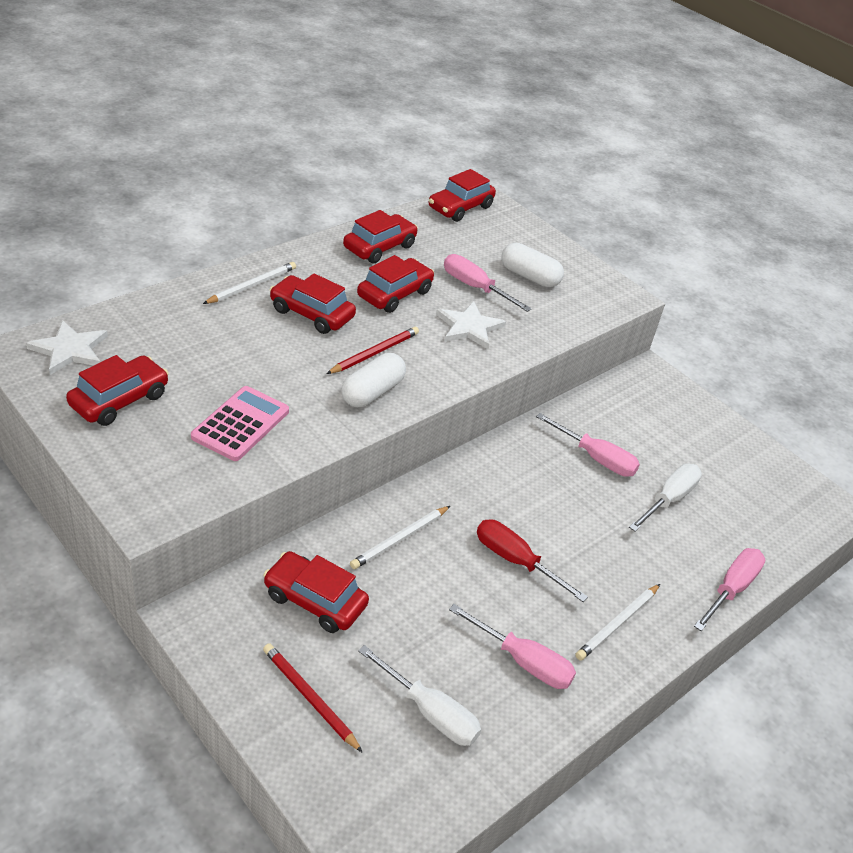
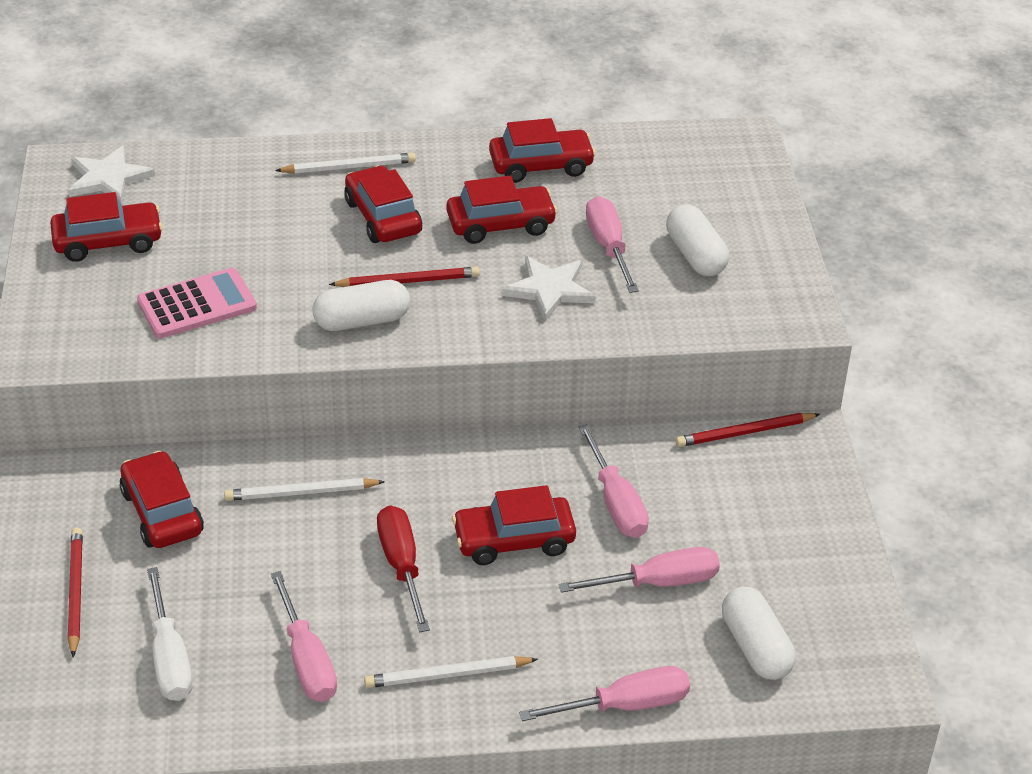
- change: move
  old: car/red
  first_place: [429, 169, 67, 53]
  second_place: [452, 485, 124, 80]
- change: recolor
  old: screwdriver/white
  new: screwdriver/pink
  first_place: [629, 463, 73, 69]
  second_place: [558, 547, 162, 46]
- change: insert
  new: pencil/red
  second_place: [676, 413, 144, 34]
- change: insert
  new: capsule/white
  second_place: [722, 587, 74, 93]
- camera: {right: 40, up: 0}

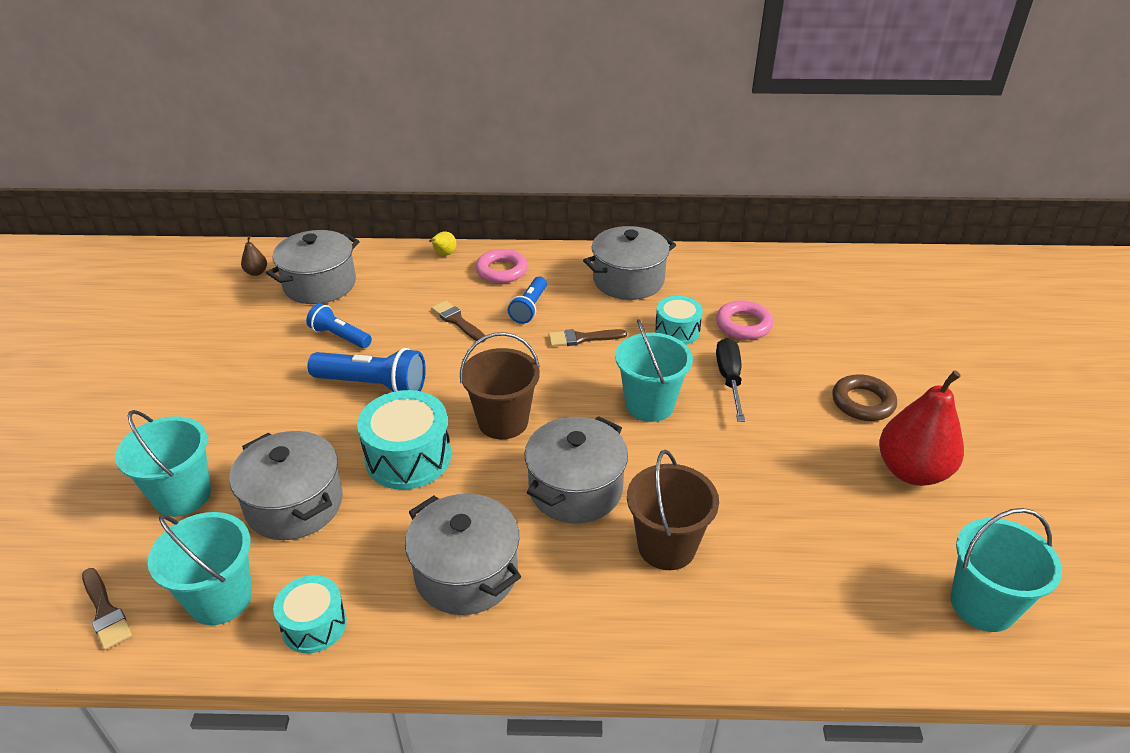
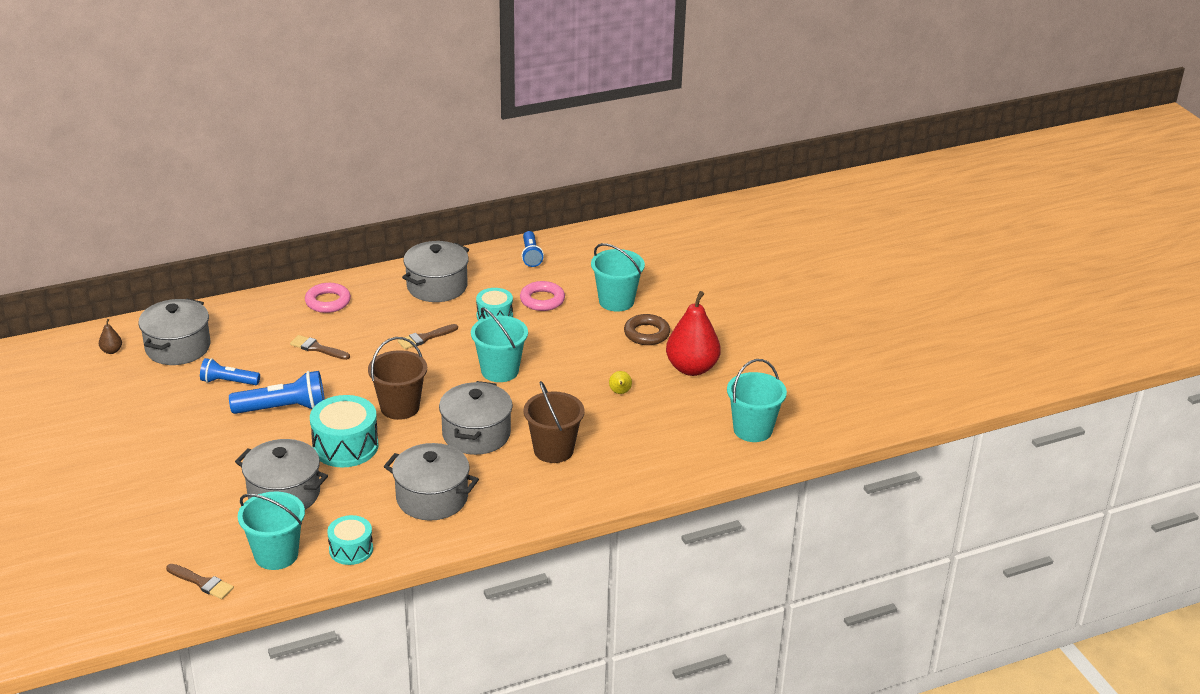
- change: move
  old: pear/yellow
  first_place: [429, 231, 27, 25]
  second_place: [609, 371, 23, 23]
- change: move
  old: flashlight/blue
  first_place: [508, 276, 39, 48]
  second_place: [521, 231, 23, 36]
- change: delete
  old: screwdriver/black
  first_place: [716, 338, 29, 84]
- change: move
  old: bucket/turquoise
  first_place: [115, 410, 96, 107]
  second_place: [591, 243, 54, 69]
- camera: {right: -25, up: -5}

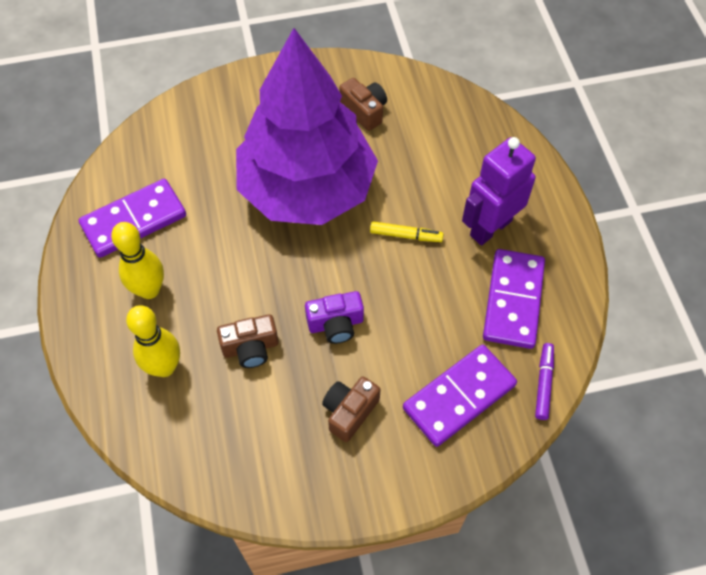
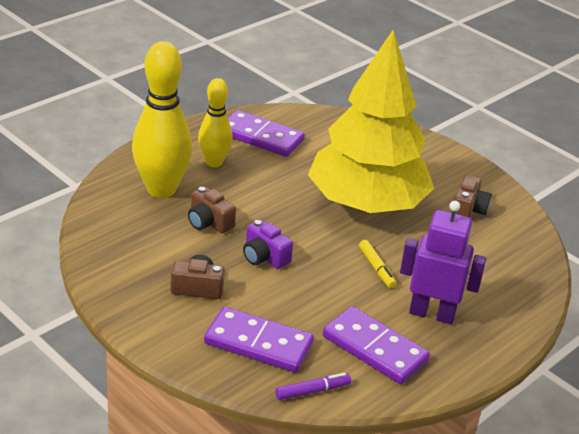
- change: recolor
  old: tree/purple
  new: tree/yellow
  first_place: [236, 28, 142, 197]
  second_place: [308, 30, 126, 183]
- change: rotate
  old: domino/purple
  first_place: [483, 249, 62, 100]
  second_place: [323, 306, 107, 78]
  degrees: 60
- change: resize
  old: bowling pin/yellow
  first_place: [126, 305, 54, 72]
  second_place: [132, 41, 60, 157]
  factor: 1.65
- camera: {right: 55, up: -25}

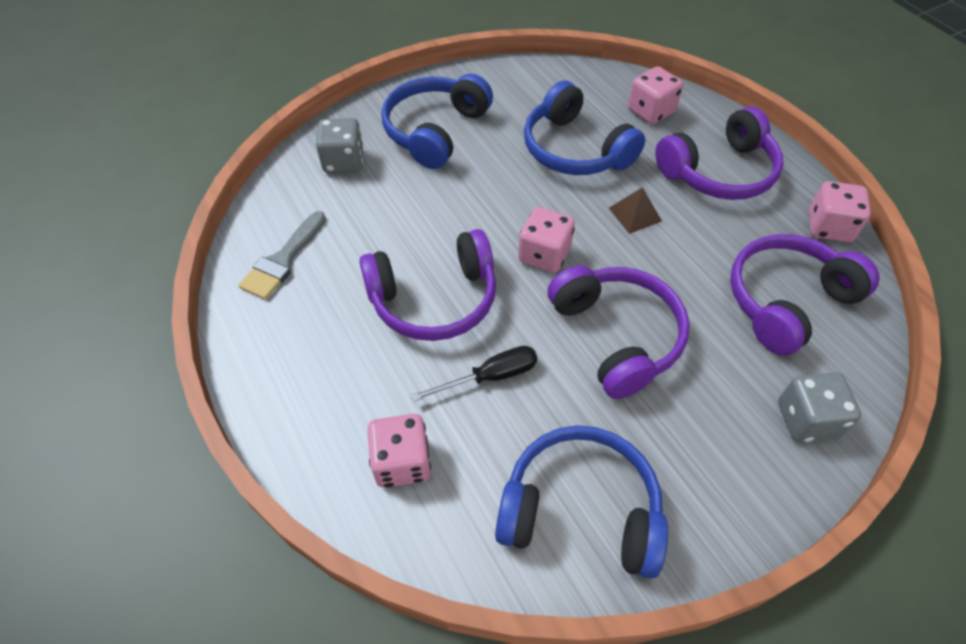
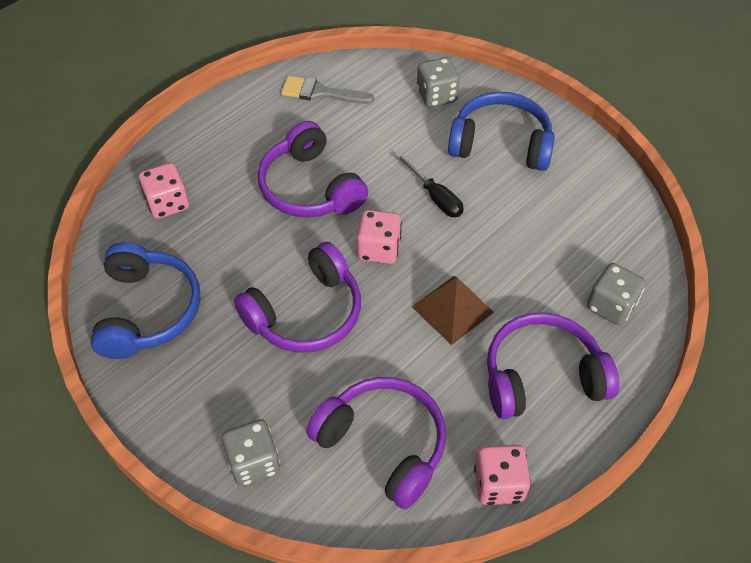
- change: recolor
  old: dice/pink
  new: dice/grey
  first_place: [628, 66, 55, 58]
  second_place: [587, 263, 59, 62]
- change: delete
  old: headphones/blue
  first_place: [524, 81, 121, 94]
- change: rotate
  old: headphones/purple
  first_place: [655, 107, 128, 93]
  second_place: [487, 312, 132, 107]
  degrees: 120
- change: resize
  old: pyramid/brown
  first_place: [609, 187, 53, 47]
  second_place: [412, 276, 82, 69]
  factor: 1.55
- change: move
  old: screwdriver/black
  first_place: [411, 346, 126, 56]
  second_place: [395, 152, 69, 65]
- camera: {right: 75, up: 0}

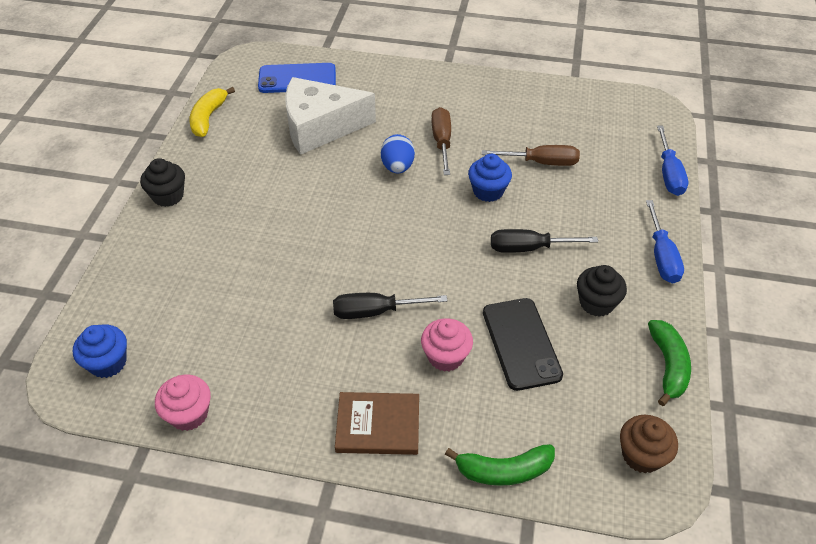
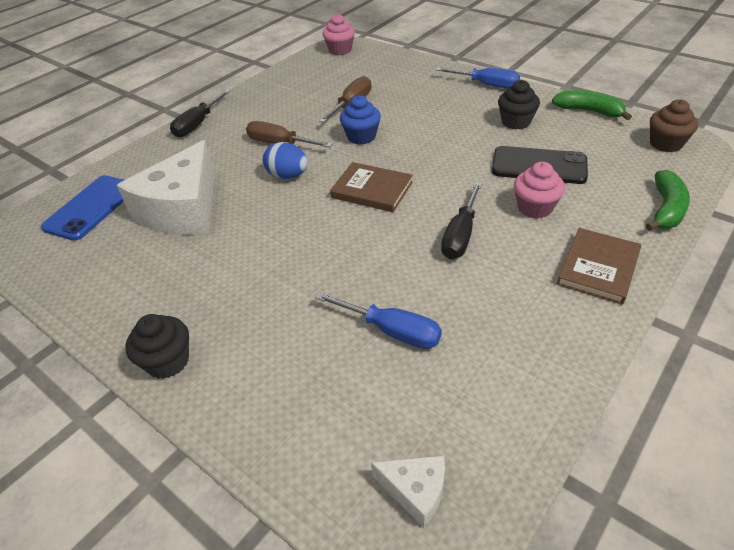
- change: delete
  old: banana/yellow
  first_place: [189, 87, 46, 50]
- change: move
  old: screwdriver/blue
  first_place: [657, 126, 31, 70]
  second_place: [315, 292, 127, 57]
- change: move
  old: screwdriver/black
  first_place: [491, 229, 107, 24]
  second_place: [170, 90, 60, 47]
- change: replace
  old: cupcake/blue
  new: cheese/white
  first_place: [73, 325, 54, 53]
  second_place: [371, 456, 74, 72]
- change: move
  old: cupcake/pink
  first_place: [155, 374, 56, 57]
  second_place: [323, 14, 32, 41]
- change: insert
  new: book/brown
  second_place: [330, 162, 83, 50]
- camera: {right: -60, up: -5}

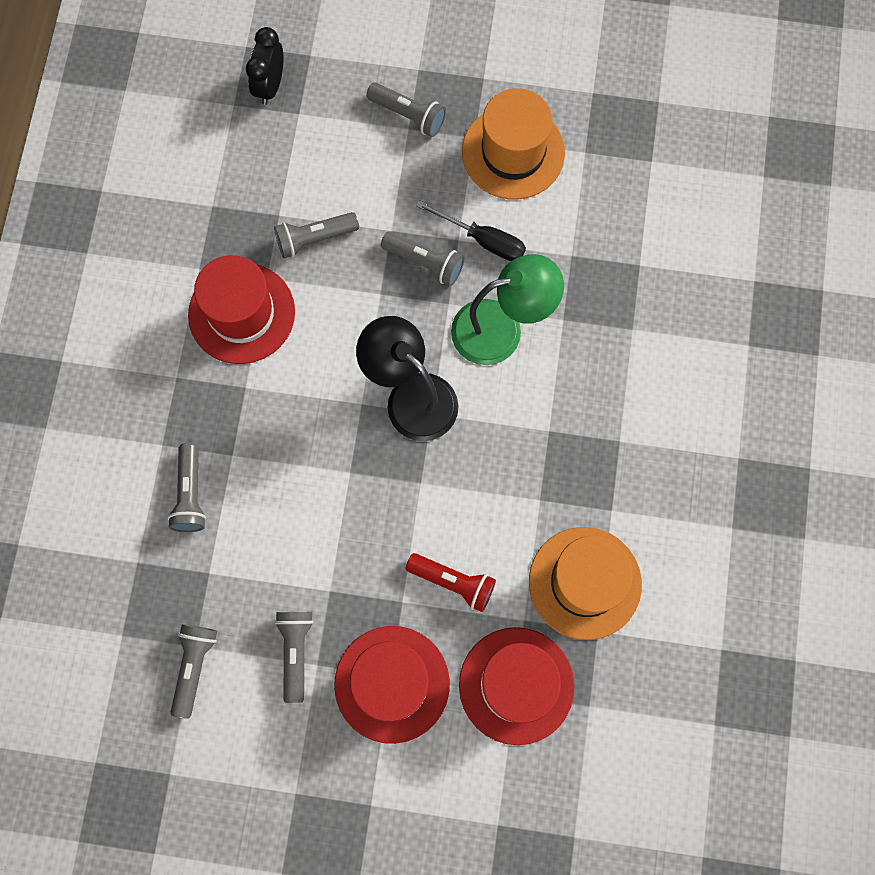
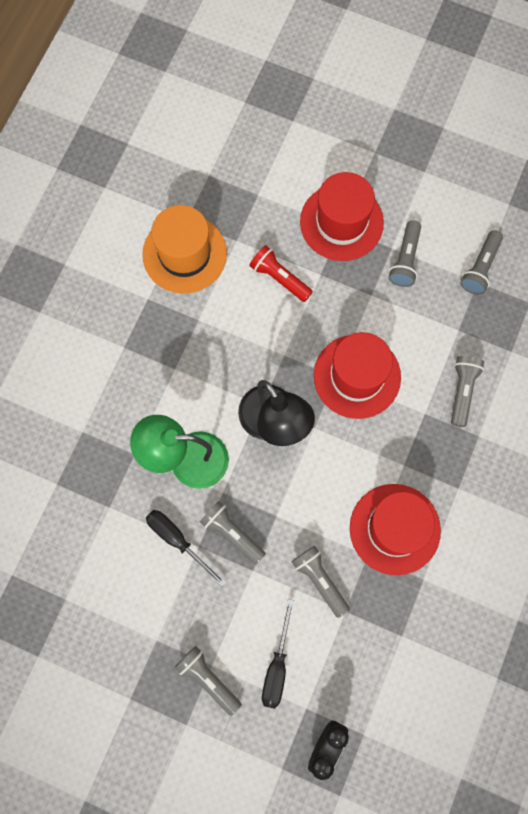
- change: delete
  old: hat/orange
  first_place: [462, 88, 103, 112]
- change: rotate
  old: flashlight/grey
  first_place: [274, 212, 85, 46]
  second_place: [292, 546, 58, 72]
  degrees: -120
- change: move
  old: hat/red
  first_place: [459, 627, 116, 118]
  second_place: [314, 332, 87, 87]
- change: insert
  new: screwdriver/black
  second_place: [262, 599, 32, 110]
- camera: {right: -165, up: 0}

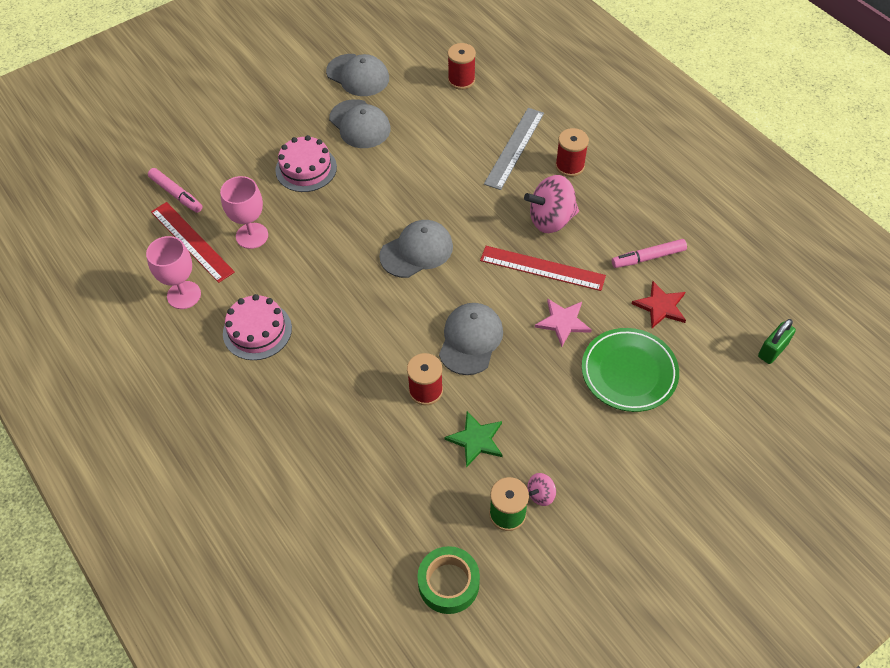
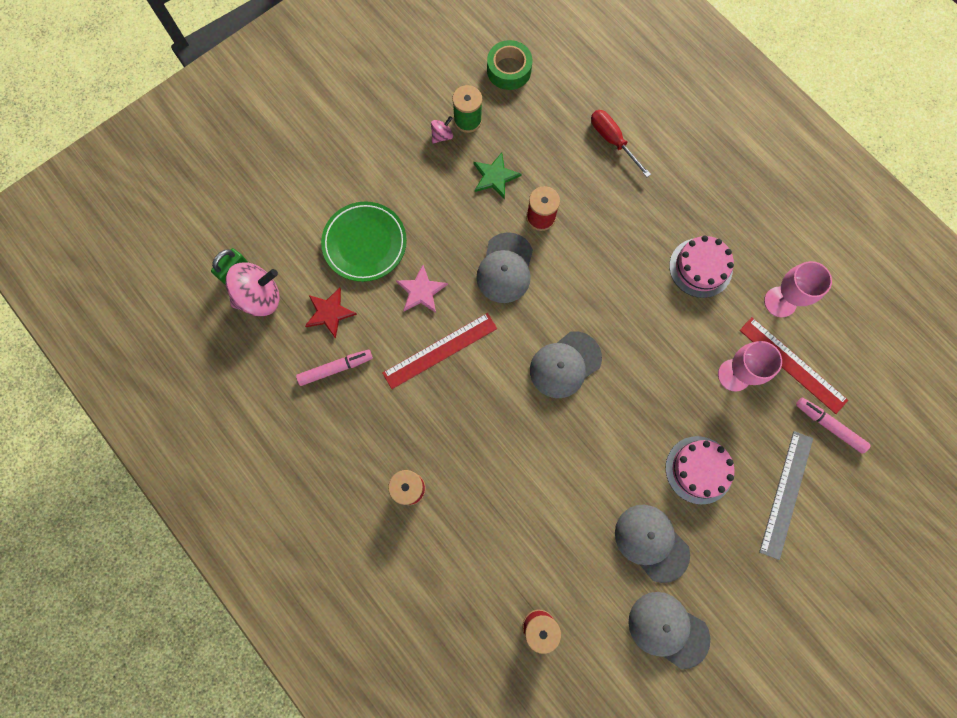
- change: move
  old: ruler/grey
  first_place: [484, 108, 60, 82]
  second_place: [759, 431, 54, 129]
- change: move
  old: spinning top/pink
  first_place: [524, 175, 55, 58]
  second_place: [225, 262, 55, 55]
- change: rotate
  old: ruler/red
  first_place: [480, 246, 126, 45]
  second_place: [383, 313, 114, 76]
  degrees: -45
- change: insert
  new: screwdriver/red
  second_place: [591, 110, 60, 67]
- camera: {right: 175, up: 20}

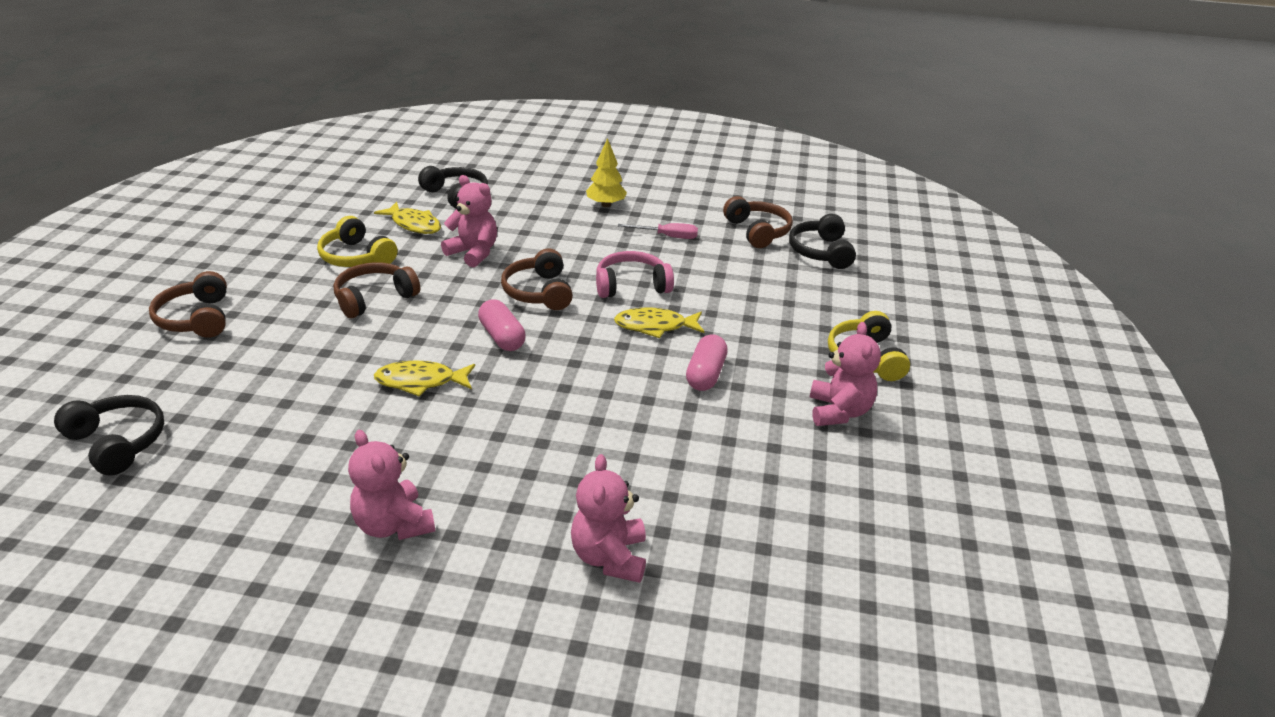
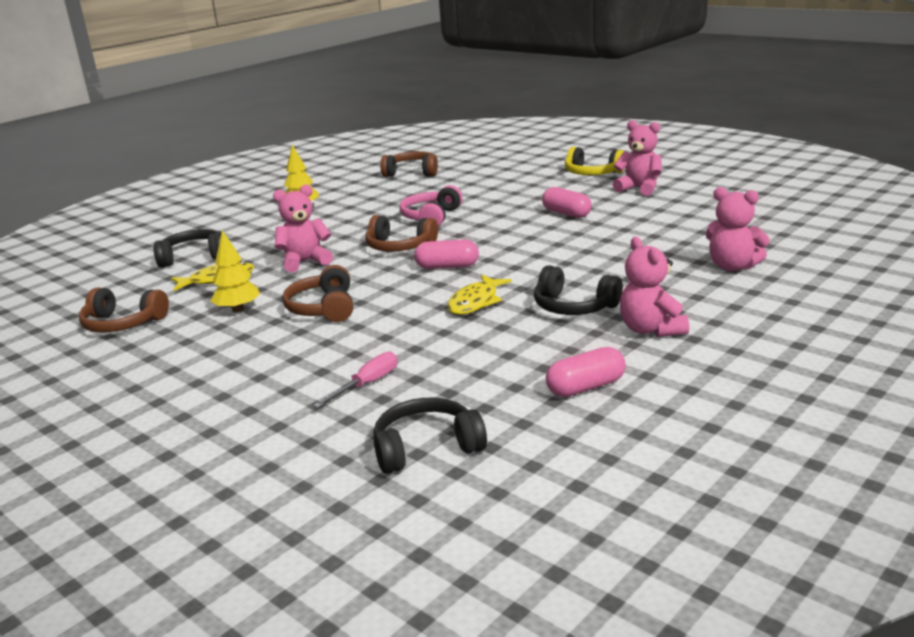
- change: move
  old: headphones/black
  first_place: [789, 214, 67, 55]
  second_place: [534, 265, 89, 50]
- change: replace
  old: headphones/yellow
  new: tree/yellow
  first_place: [317, 216, 80, 51]
  second_place: [210, 230, 50, 82]
- change: move
  old: screwdriver/pink
  first_place: [618, 223, 80, 16]
  second_place: [313, 351, 85, 57]
- change: move
  old: headphones/brown
  first_place: [149, 271, 78, 67]
  second_place: [79, 288, 90, 44]
- change: delete
  old: fish/yellow
  first_place: [614, 307, 90, 31]
- change: rotate
  old: teddy bear/pink
  first_place: [348, 430, 87, 110]
  second_place: [620, 237, 69, 100]
  degrees: 75
- change: insert
  new: capsule/pink
  second_place: [546, 347, 80, 50]
- camera: {right: -55, up: -10}

